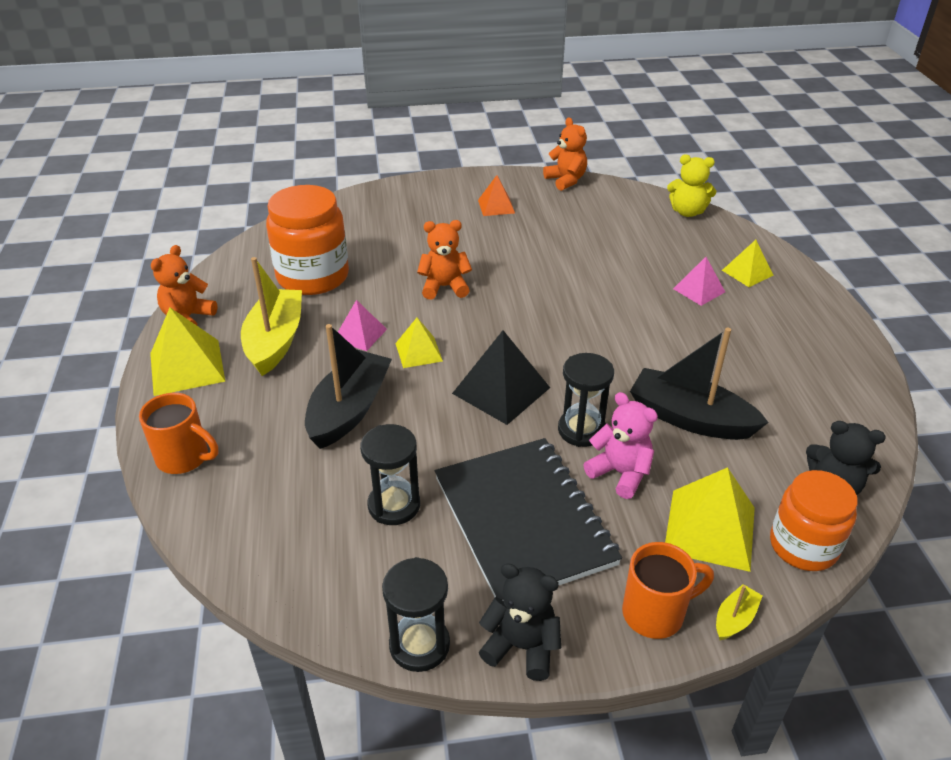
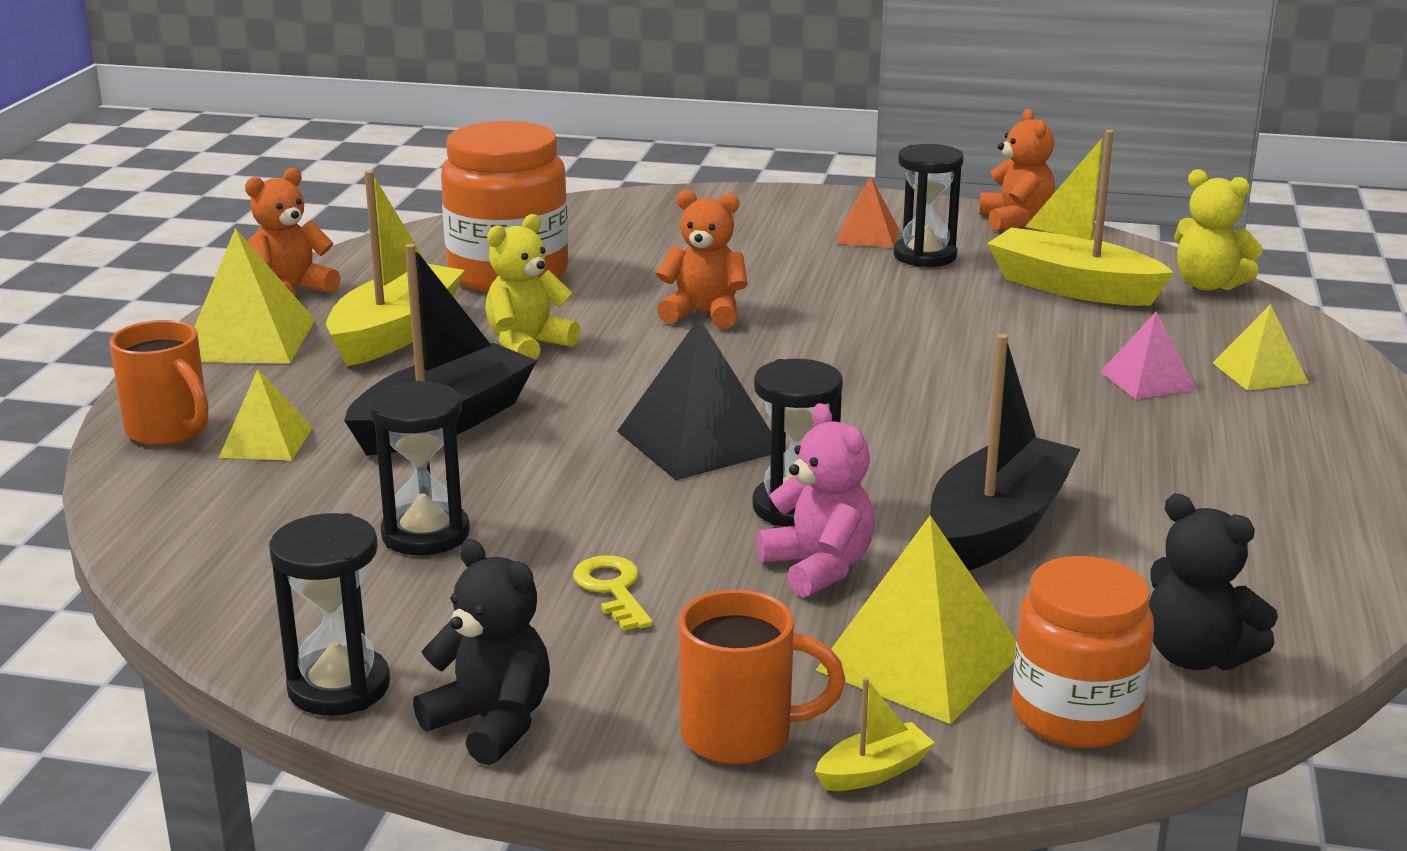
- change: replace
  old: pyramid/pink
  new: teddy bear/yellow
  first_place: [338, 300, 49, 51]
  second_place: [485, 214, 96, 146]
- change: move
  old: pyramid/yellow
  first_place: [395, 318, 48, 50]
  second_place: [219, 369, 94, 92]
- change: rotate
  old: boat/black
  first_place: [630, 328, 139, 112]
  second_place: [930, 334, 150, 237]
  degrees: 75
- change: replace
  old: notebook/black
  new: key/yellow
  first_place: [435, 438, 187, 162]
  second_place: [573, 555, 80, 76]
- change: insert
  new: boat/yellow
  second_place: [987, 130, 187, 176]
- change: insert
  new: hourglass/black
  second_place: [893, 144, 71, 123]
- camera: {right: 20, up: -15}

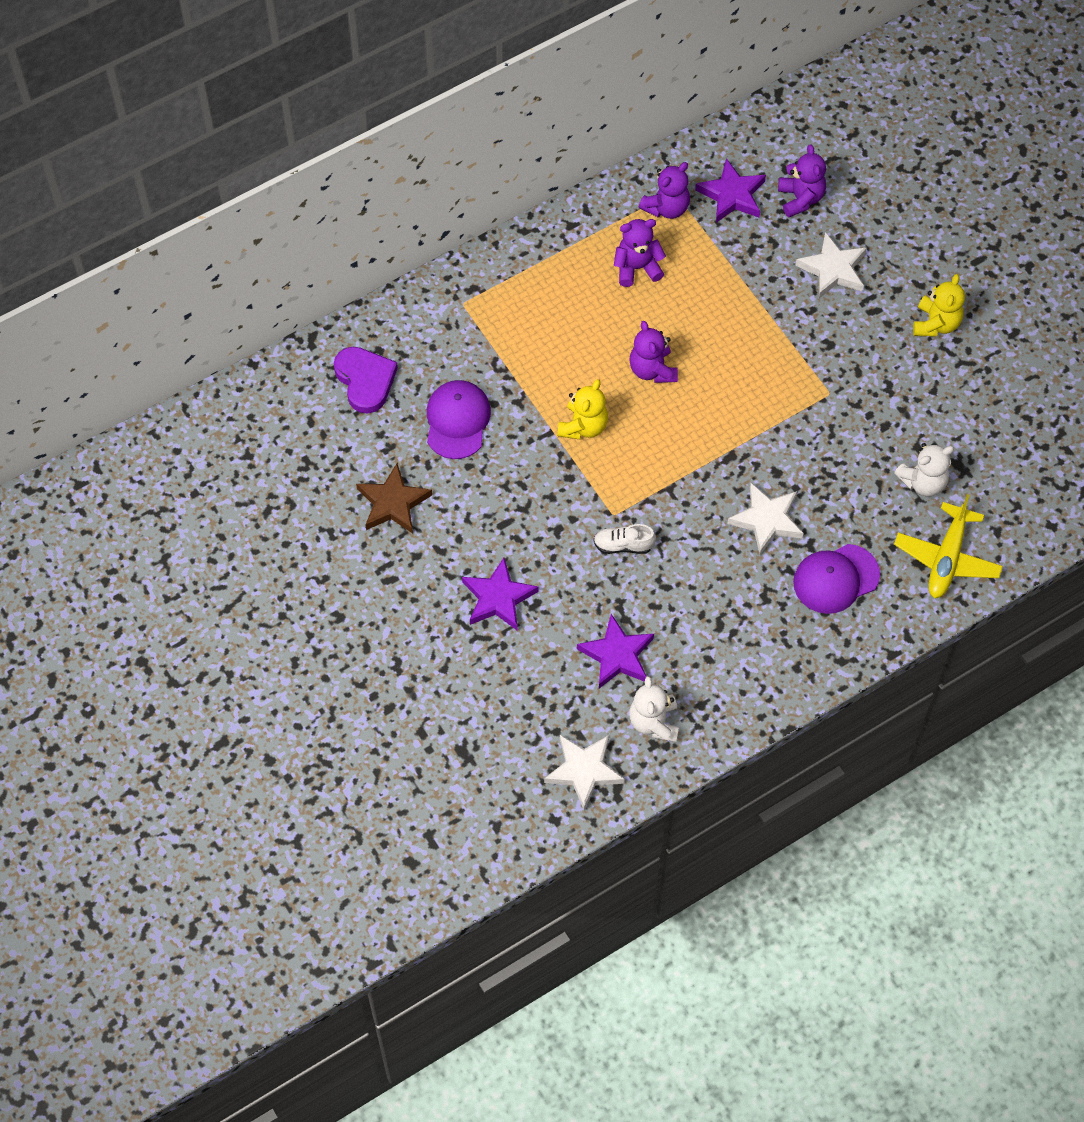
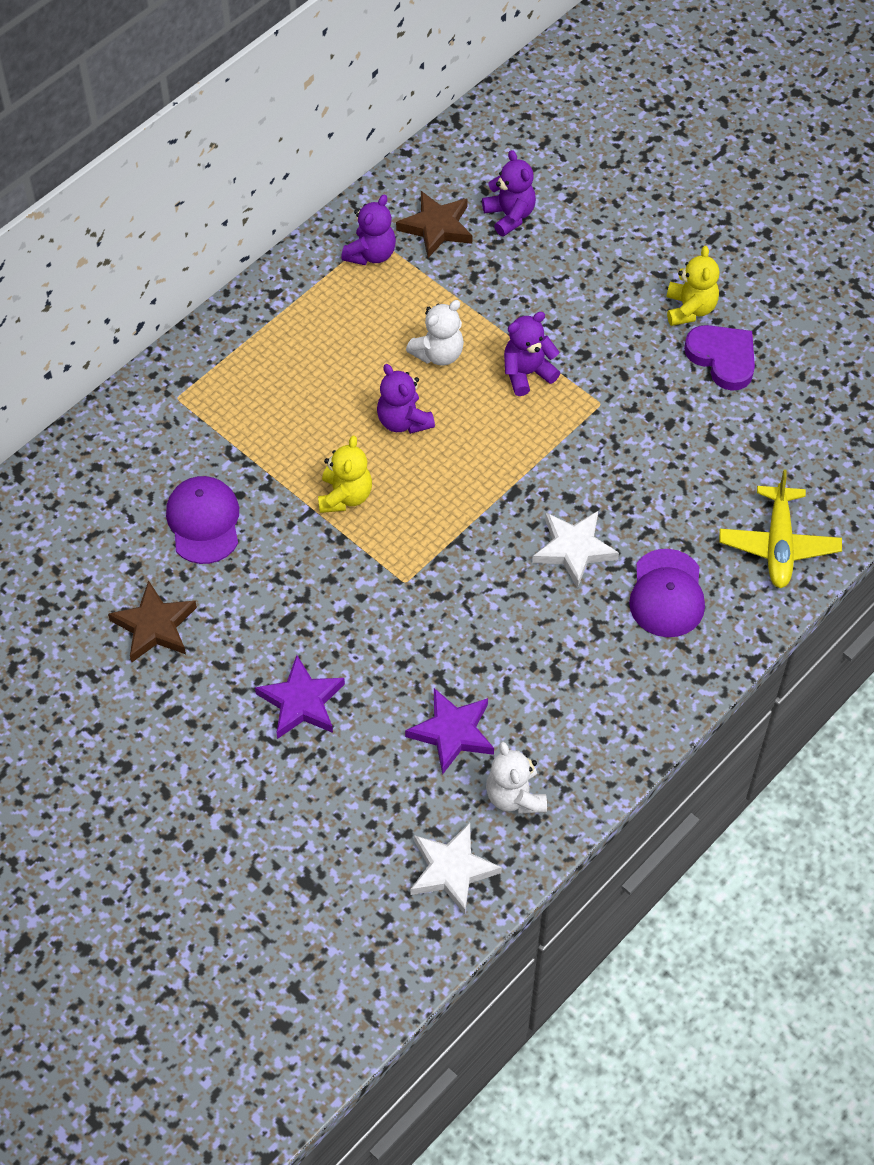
- change: recolor
  old: star/purple
  new: star/brown
  first_place: [695, 158, 71, 65]
  second_place: [396, 191, 77, 67]
- change: move
  old: teddy bear/purple
  first_place: [614, 219, 52, 68]
  second_place: [504, 312, 56, 84]
- change: delete
  old: star/white
  first_place: [795, 232, 72, 66]
- change: move
  old: heart/purple
  first_place: [334, 347, 64, 67]
  second_place: [684, 325, 71, 66]
- change: move
  old: teddy bear/white
  first_place: [894, 443, 60, 53]
  second_place: [406, 300, 58, 65]
- change: delete
  old: shoe/white
  first_place: [594, 524, 62, 30]
- change: rotate
  old: cap/purple
  first_place: [793, 544, 87, 70]
  second_place: [629, 549, 76, 88]
  degrees: -45
- camera: {right: -15, up: -5}

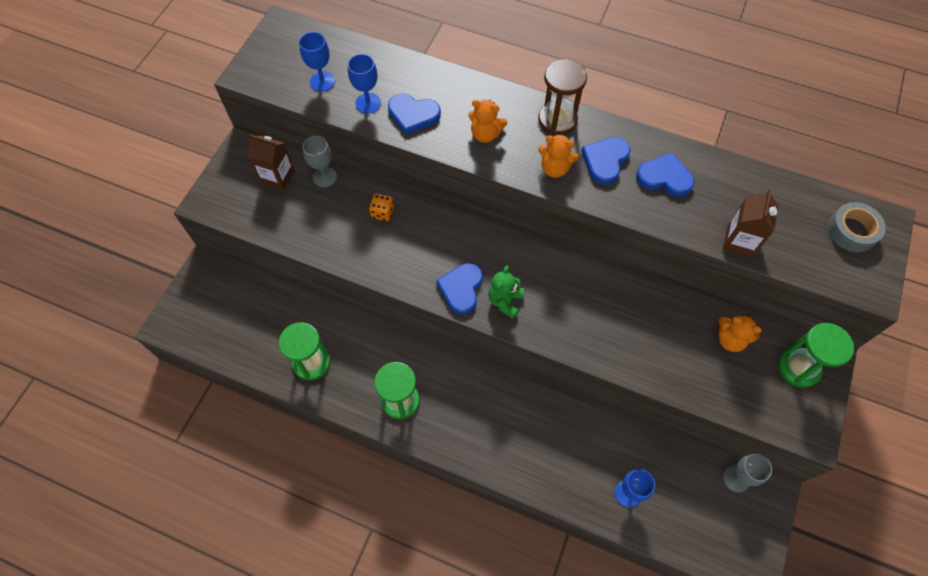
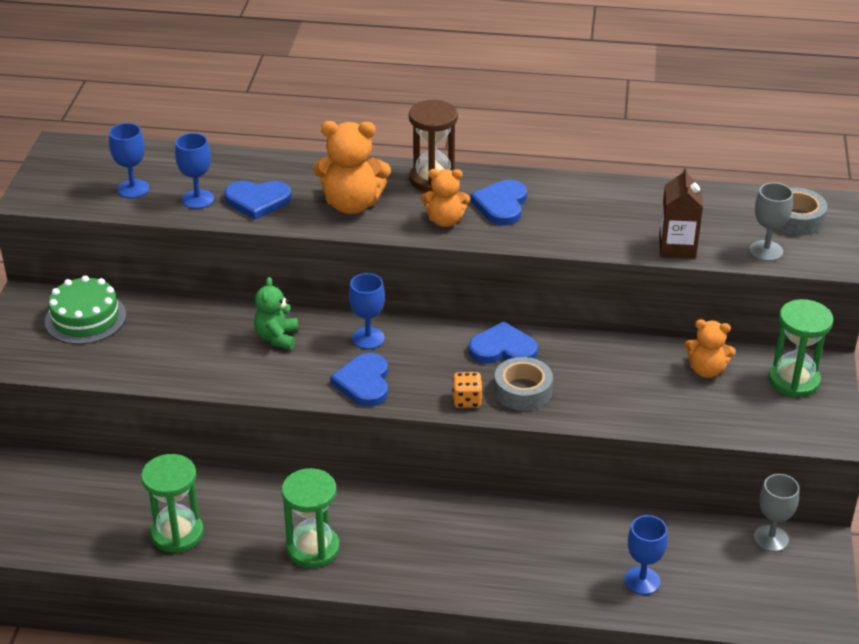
- change: resize
  old: teddy bear/orange
  first_place: [468, 99, 39, 44]
  second_place: [313, 121, 78, 93]
  factor: 1.59
- change: replace
  old: carton/brown
  new: cake/green
  first_place: [248, 135, 47, 55]
  second_place: [45, 275, 81, 69]
- change: move
  old: goblet/grey
  first_place: [303, 136, 34, 51]
  second_place: [749, 183, 44, 78]
- change: move
  old: heart/blue
  first_place: [636, 152, 58, 45]
  second_place: [469, 321, 69, 43]
- change: move
  old: dice/orange
  first_place: [369, 194, 25, 27]
  second_place: [452, 372, 30, 36]
- change: move
  old: teddy bear/green
  first_place: [488, 266, 36, 53]
  second_place: [254, 277, 44, 73]
- change: insert
  new: goblet/blue
  second_place: [349, 273, 36, 76]
- change: insert
  new: tape/grey
  second_place: [494, 357, 59, 54]
- camera: {right: -15, up: -25}

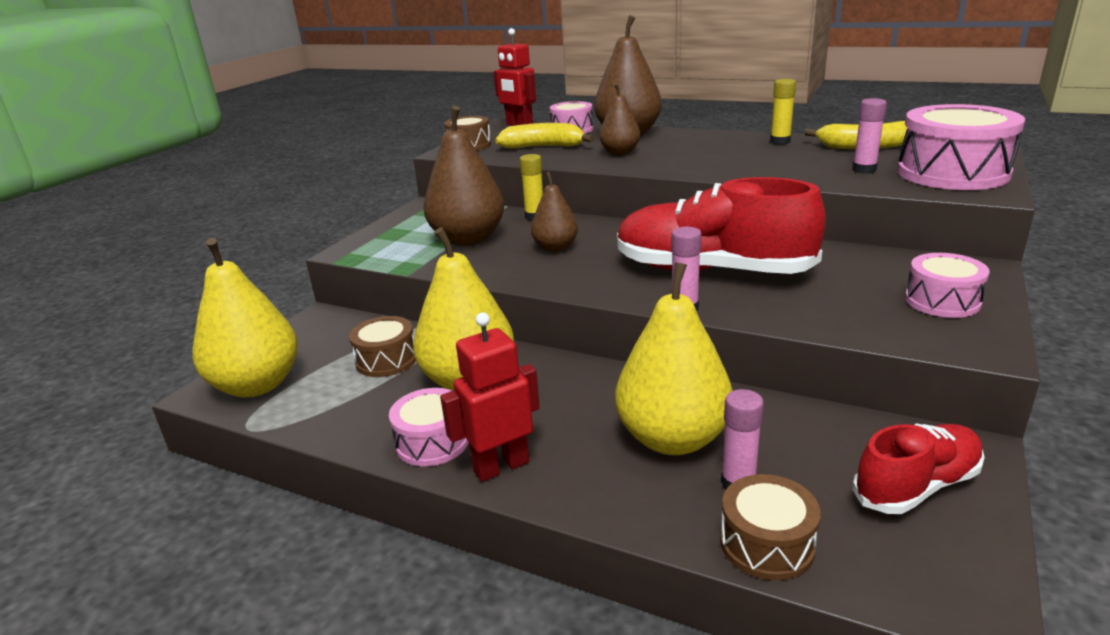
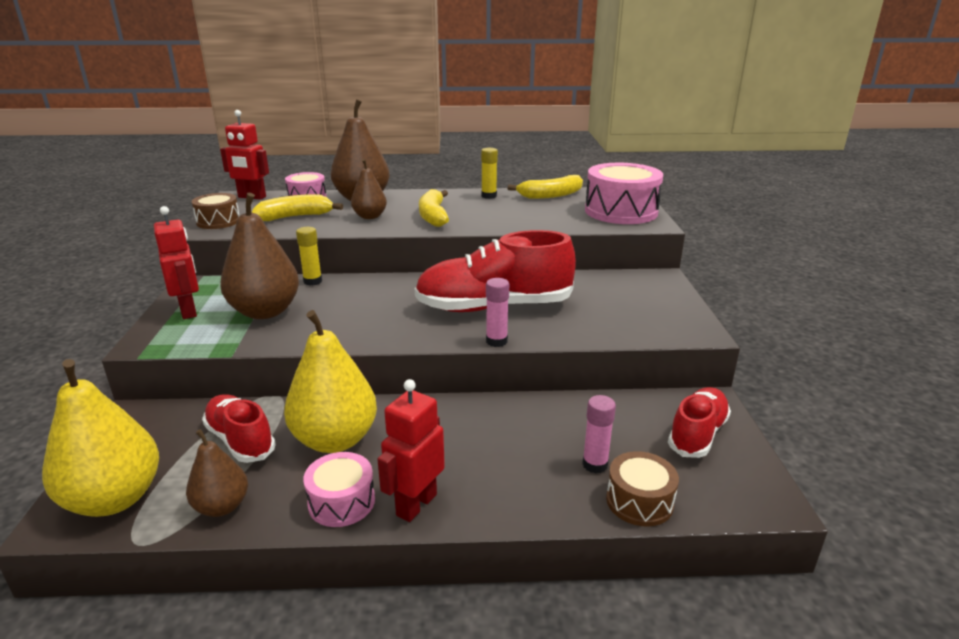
- change: delete
  old: glue stick/pink
  first_place: [852, 98, 35, 76]
- change: move
  old: pear/brown
  first_place: [531, 172, 47, 80]
  second_place: [186, 429, 62, 88]
- change: delete
  old: drum/pink
  first_place: [905, 253, 85, 65]
- change: delete
  old: pear/yellow
  first_place: [615, 262, 118, 193]
- change: replace
  old: drum/brown
  new: shoe/red
  first_place: [349, 316, 67, 61]
  second_place: [202, 394, 74, 69]
- change: insert
  new: banana/yellow
  second_place: [419, 189, 30, 38]
- change: insert
  new: robot/red
  second_place: [154, 206, 45, 113]
- camera: {right: -30, up: 0}

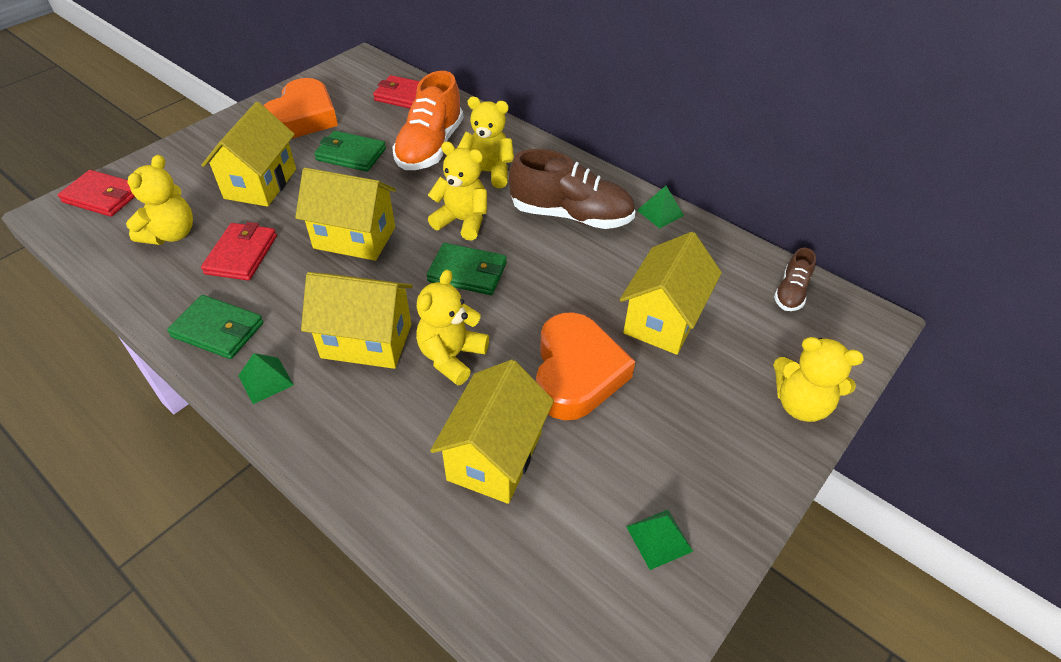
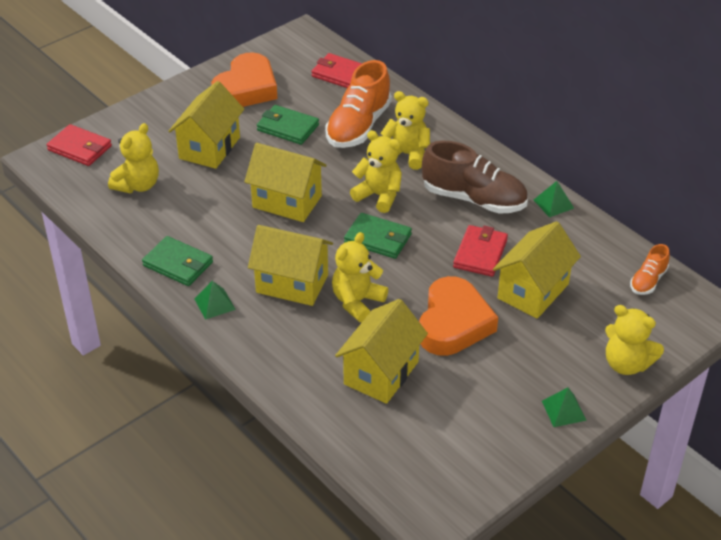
- change: move
  old: wallet/red
  first_place: [201, 222, 76, 58]
  second_place: [453, 225, 55, 52]
- change: recolor
  old: shoe/brown
  new: shoe/orange
  first_place: [774, 248, 42, 63]
  second_place: [630, 244, 40, 51]
- change: move
  old: pyramid/green
  first_place: [626, 510, 67, 60]
  second_place: [542, 387, 45, 40]
- camera: {right: 10, up: -5}

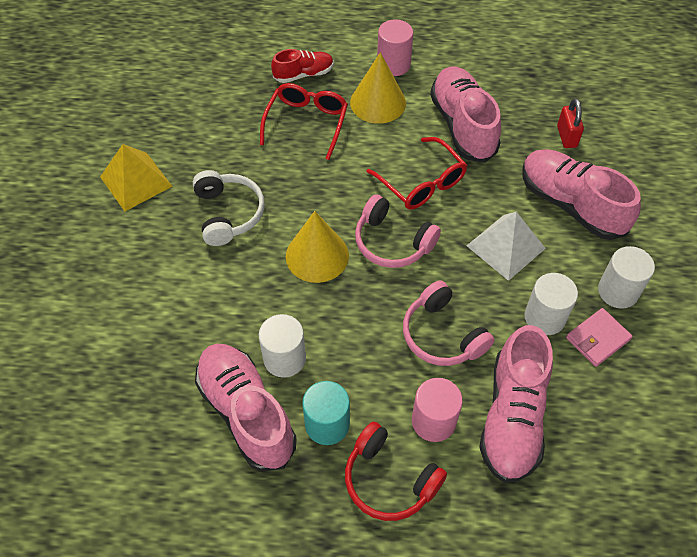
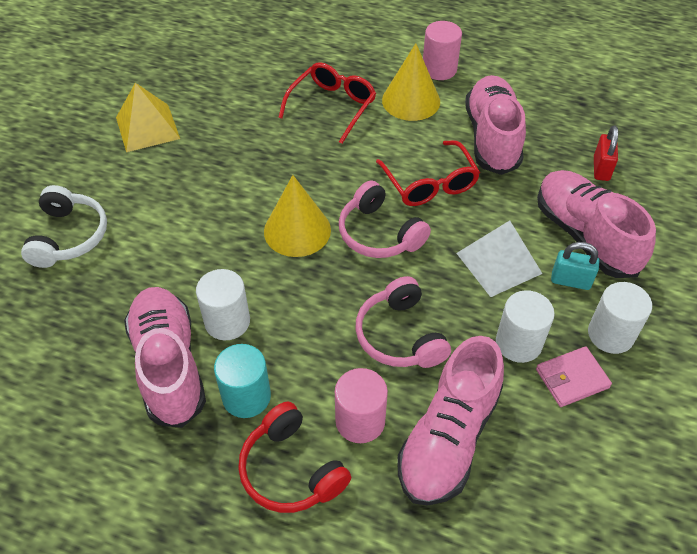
- change: delete
  old: shoe/red
  first_place: [271, 49, 63, 34]
- change: move
  old: headphones/white
  first_place: [193, 170, 72, 76]
  second_place: [21, 185, 86, 83]
- change: insert
  new: padlock/turquoise
  second_place: [551, 242, 49, 48]
- camera: {right: 15, up: -5}

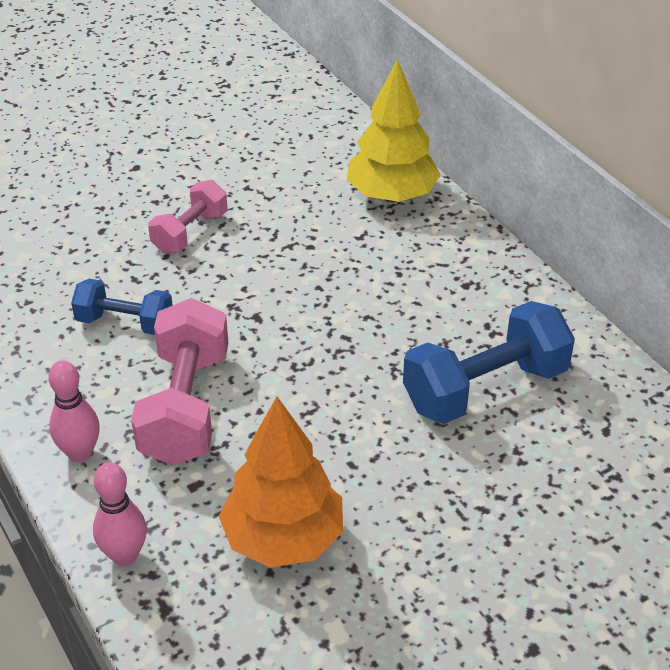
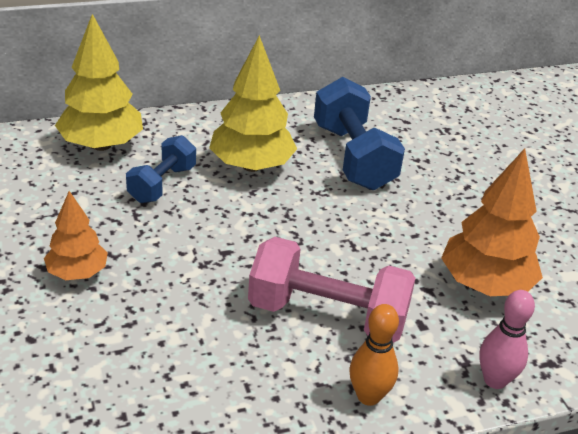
- change: replace
  old: dumbbell/pink
  new: tree/orange
  first_place: [148, 180, 80, 74]
  second_place: [44, 191, 64, 89]
- change: move
  old: dumbbell/blue
  first_place: [71, 279, 102, 56]
  second_place: [126, 135, 70, 68]
- change: recolor
  old: bowling pin/pink
  new: bowling pin/orange
  first_place: [48, 361, 52, 101]
  second_place: [350, 304, 49, 102]
- change: insert
  new: tree/yellow
  second_place: [209, 35, 88, 137]
- camera: {right: -80, up: -5}

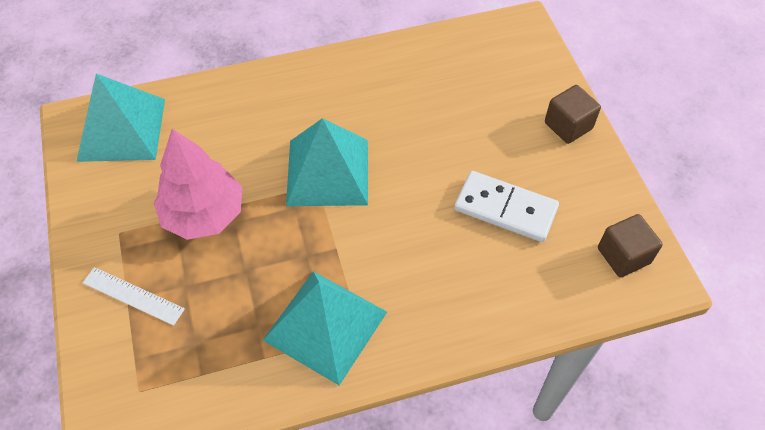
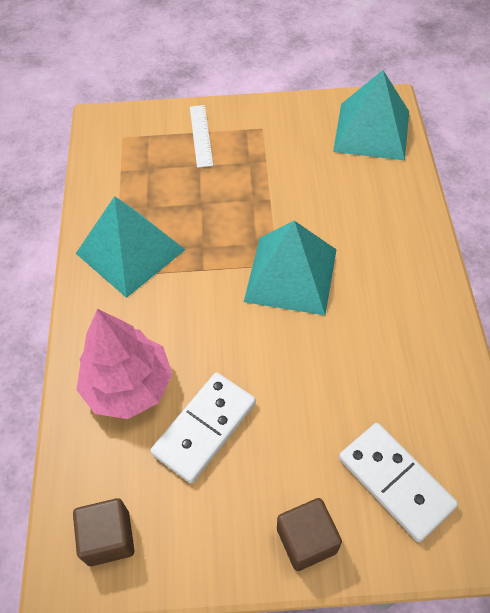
- change: move
  old: tree/pink
  first_place: [154, 129, 88, 111]
  second_place: [76, 309, 96, 110]
- change: rotate
  old: ruler/white
  first_place: [83, 267, 102, 59]
  second_place: [190, 105, 23, 63]
  degrees: -45
- change: insert
  new: domino/white
  second_place: [339, 423, 119, 119]
- camera: {right: 105, up: 0}

